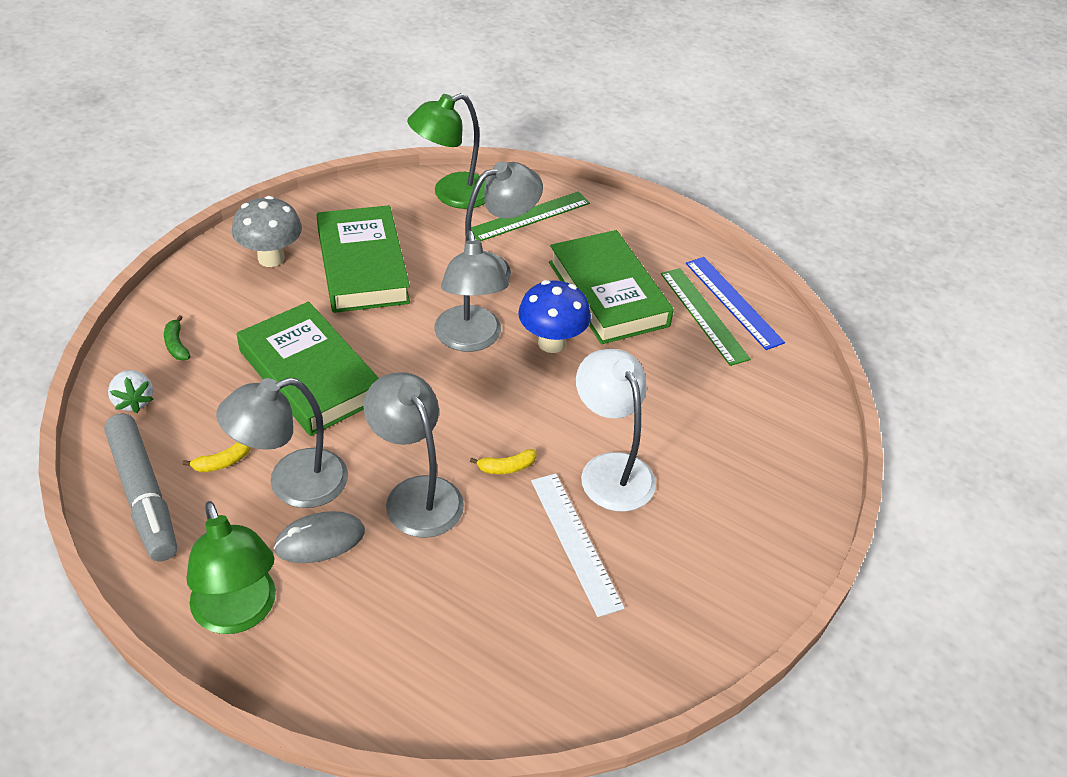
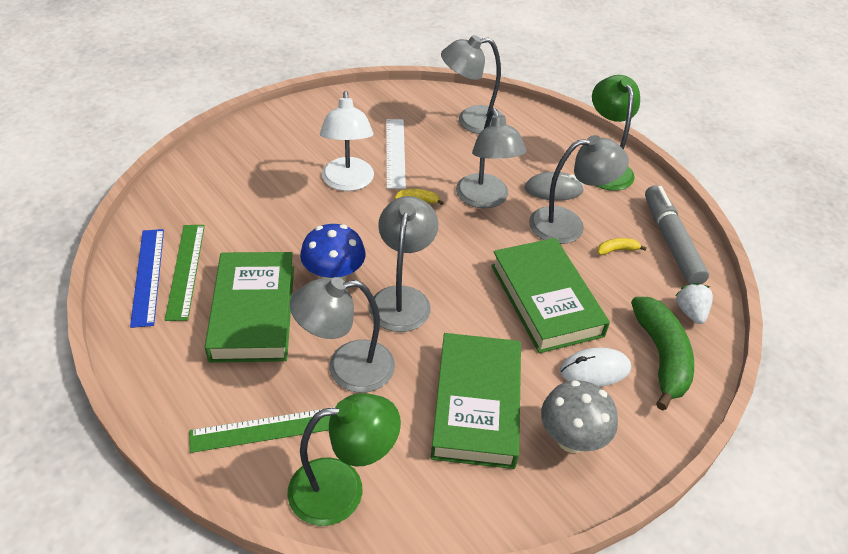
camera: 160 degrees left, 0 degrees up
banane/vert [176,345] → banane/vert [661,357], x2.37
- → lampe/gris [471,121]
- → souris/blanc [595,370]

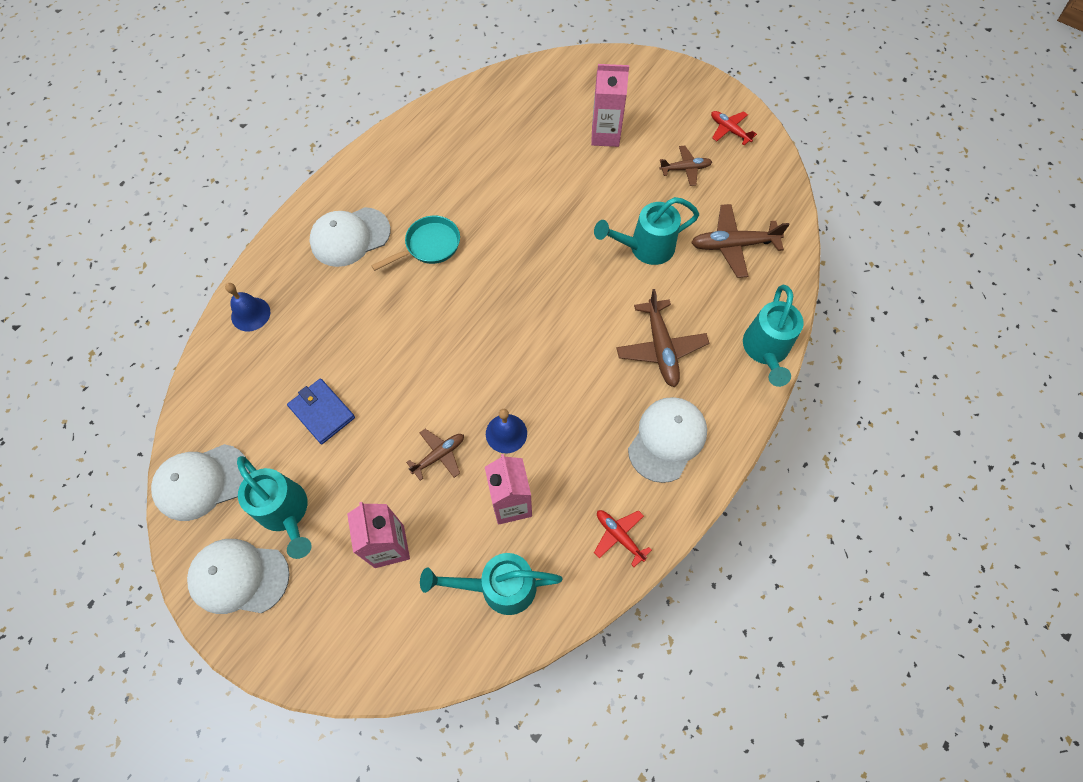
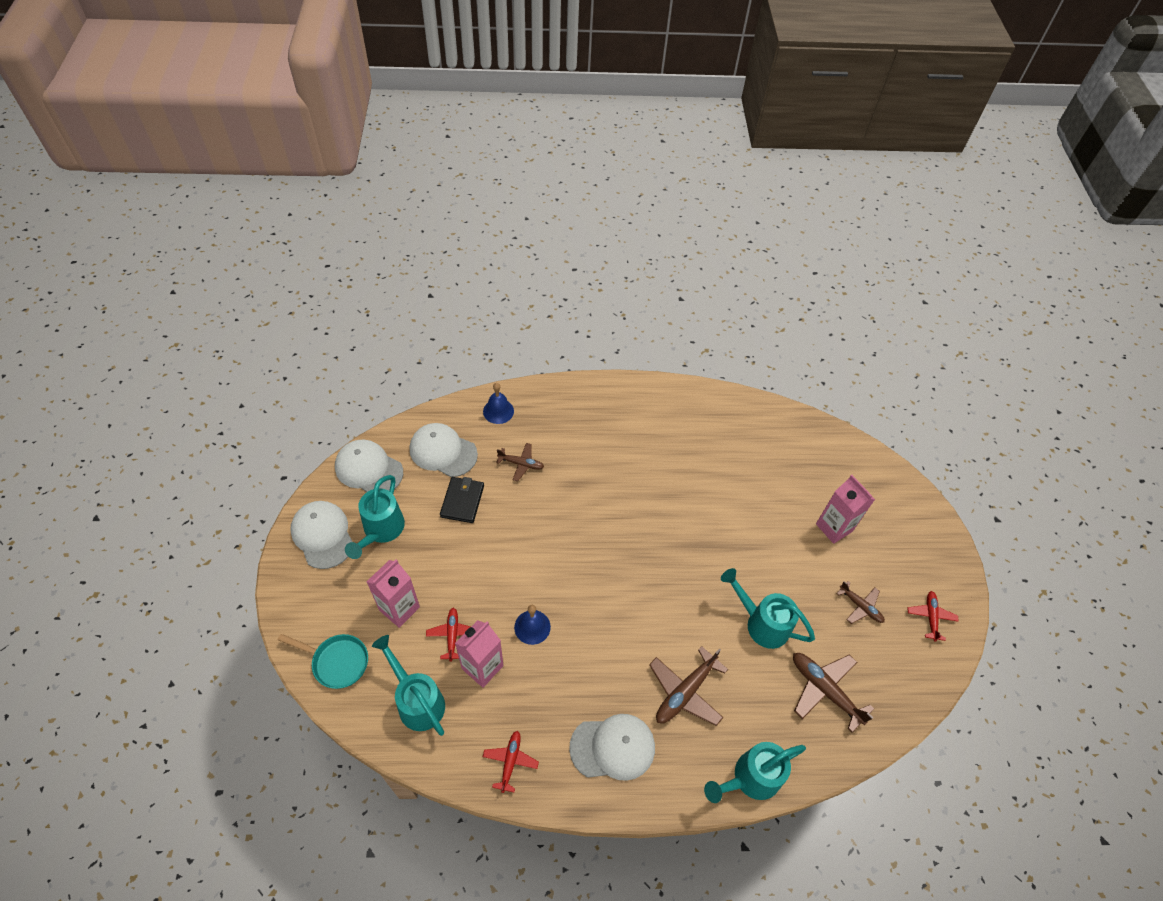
camera: 50 degrees right, 10 degrees down
portefeuille/bleu [322,412] → portefeuille/noir [462,501]
casquette/blanc [350,237] → casquette/blanc [443,451], relocated
poêle/turquoise [429,246] → poêle/turquoise [337,662], relocated
avion/marron [439,455] → avion/marron [521,464], relocated
- → avion/rouge [452,635]

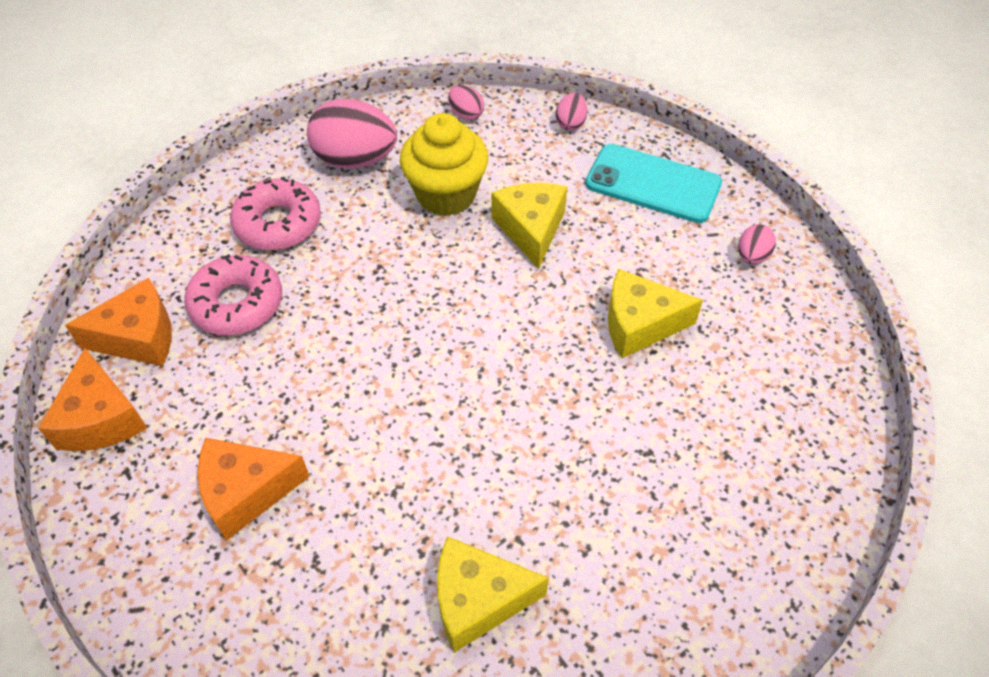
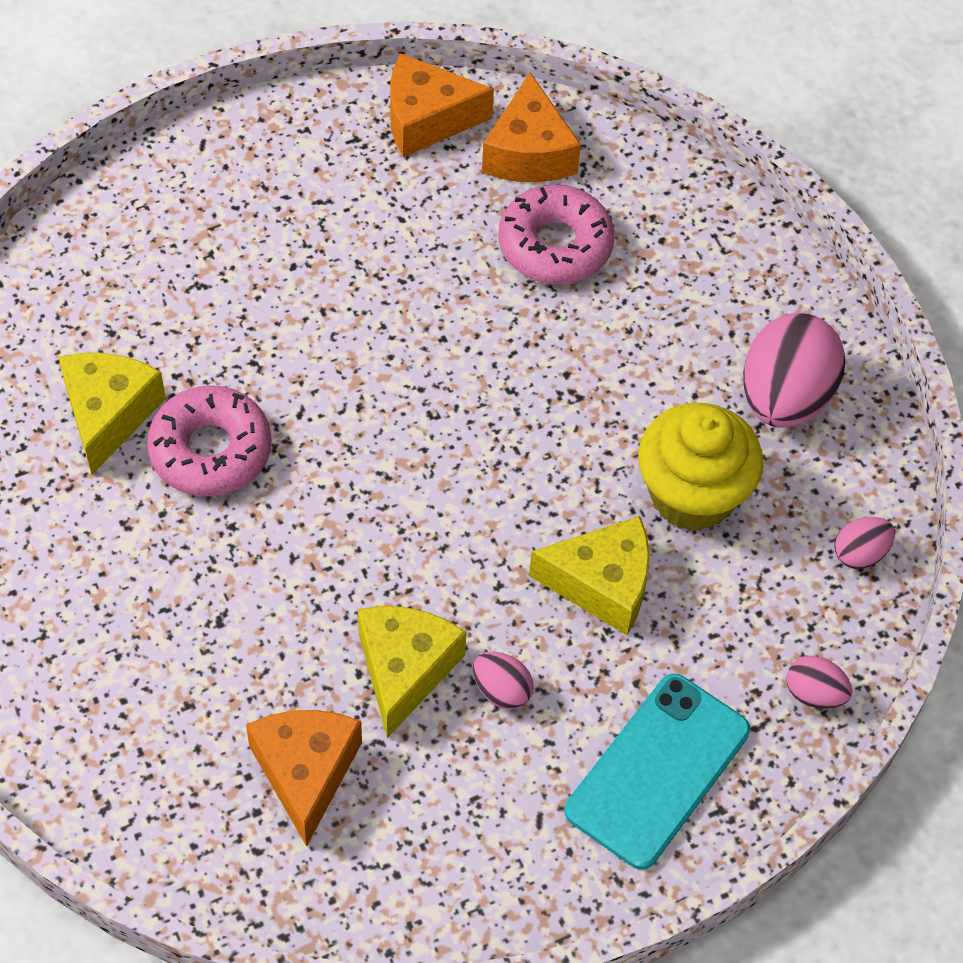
camera: 100 degrees right, 5 degrees up
fromage/orange [246,492] → fromage/orange [306,772], relocated
beignet/rose [278,223] → beignet/rose [210,450], relocated
œuf/rose [752,256] → œuf/rose [501,690], relocated

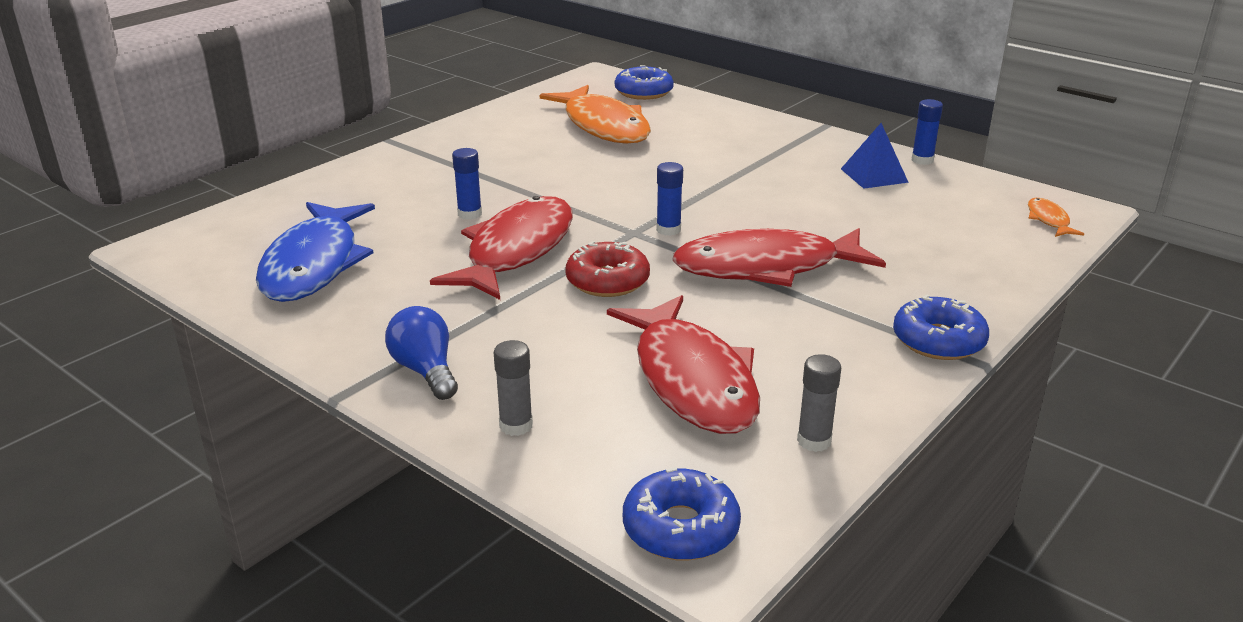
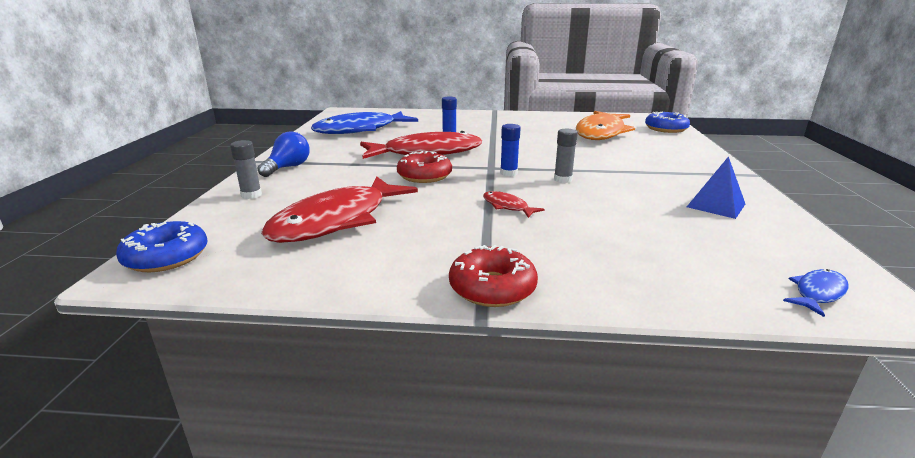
camera: 55 degrees right, 5 degrees down
poisson/rouge [766,267] → poisson/rouge [507,206], x0.42
bâton de colle/gris [814,441] → bâton de colle/gris [562,179], relocated
beignet/bleu [938,340] → beignet/rouge [492,288]
bâton de colle/bleu [922,160] → -
poisson/orange [1048,220] → poisson/bleu [818,293]

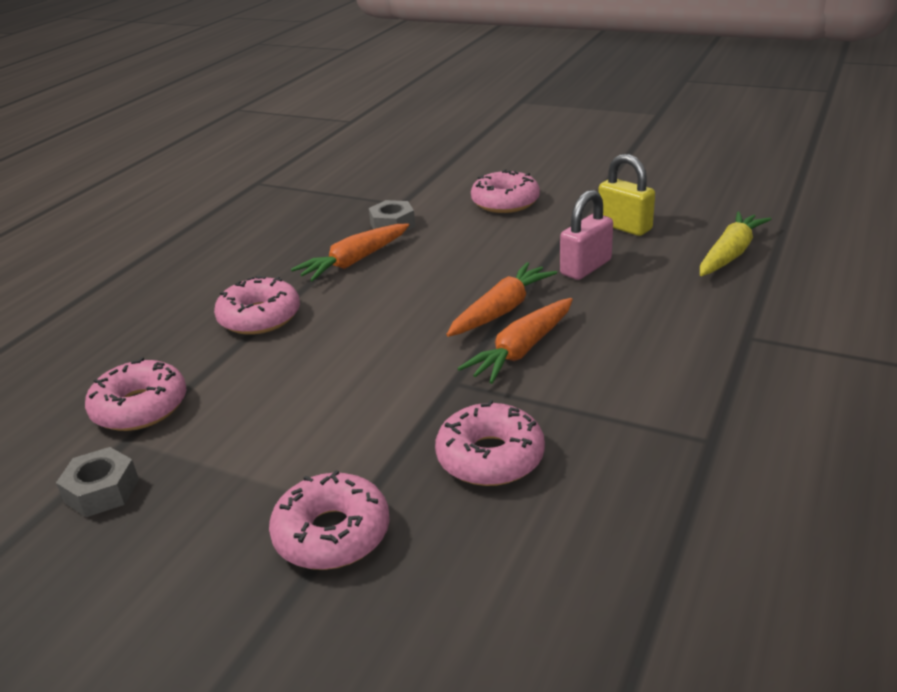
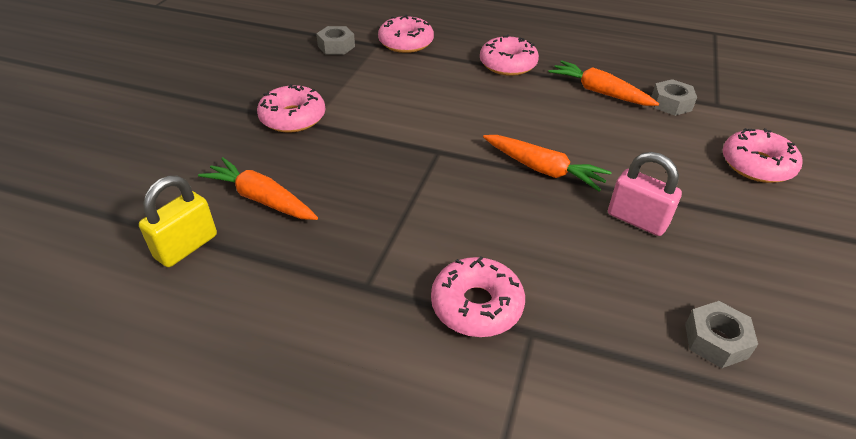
camera: 80 degrees right, 10 degrees up
beignet/rose [490,457] → beignet/rose [476,305], relocated
carotte/orange [521,350] → carotte/orange [261,199], relocated
cadenas/jaune [624,227] → cadenas/jaune [186,246], relocated
carotte/jaune [730,254] → écrou/gris [716,340]

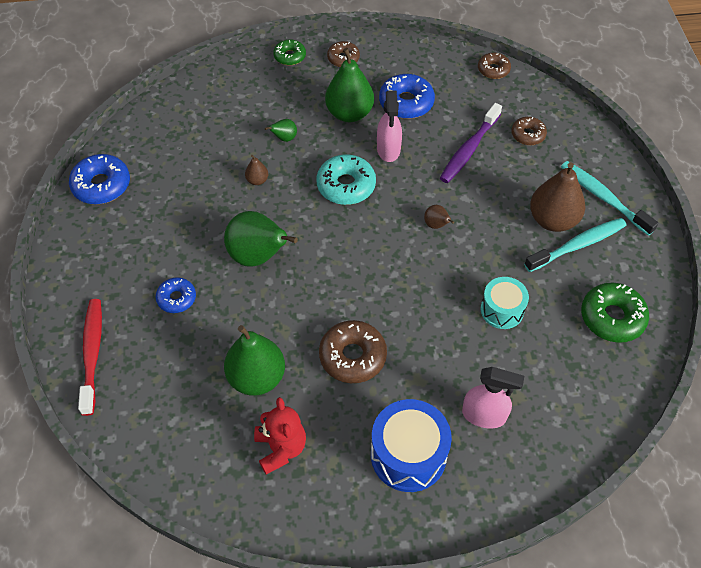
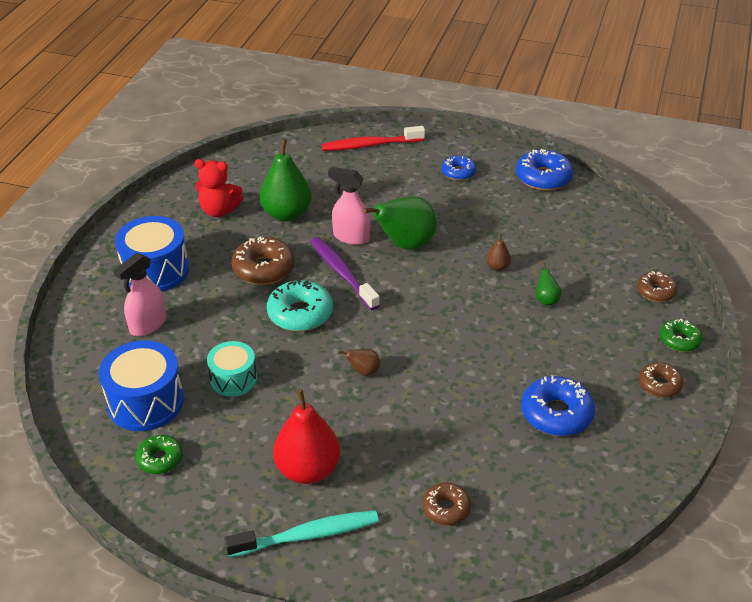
camera: 115 degrees right, 15 degrees down
brosse à dents/rouge [92,353] → brosse à dents/rouge [370,145], 150 degrees clockwise
beignet/bleu [176,298] → beignet/bleu [458,172], relocated
beignet/turquoise [346,186] → beignet/turquoise [300,314], relocated
poire/vert [349,113] → -
vaporisateur/rose [388,149] → vaporisateur/rose [351,237], relocated
brosse à dents/violet [469,149] → brosse à dents/violet [342,273], relocated
beignet/marron [493,70] → beignet/marron [656,291], relocated
brosse à dents/turquoise [578,245] → -
poire/marron [552,220] → poire/rouge [308,470]
beignet/vert [612,317] → beignet/vert [160,459], x0.61
- → tambour/bleu [145,402]

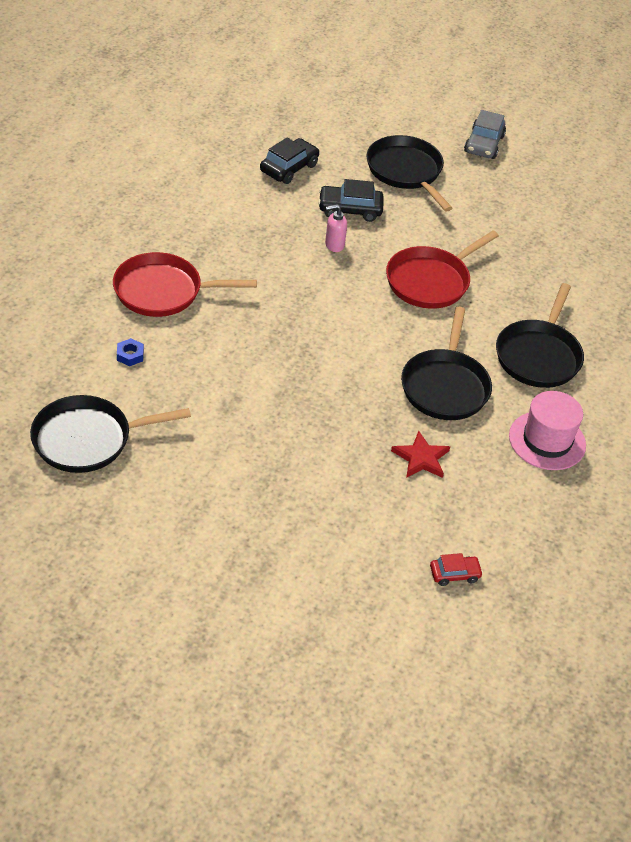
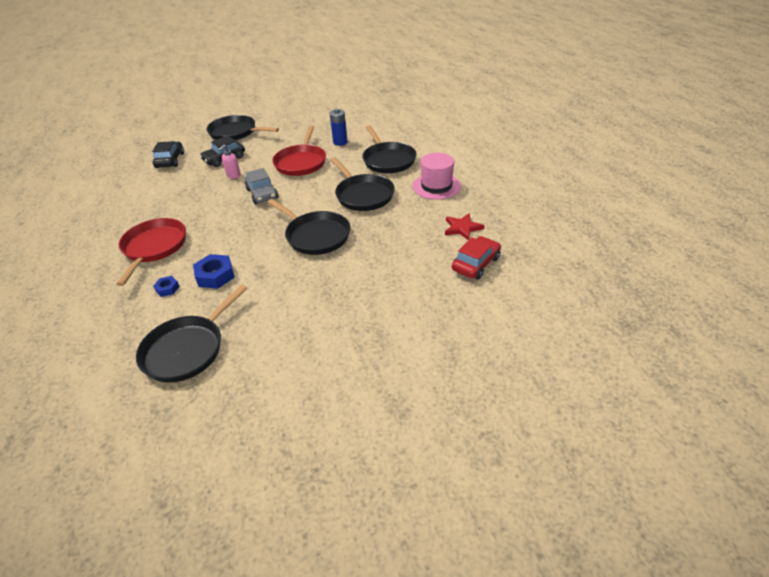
camera: 35 degrees left, 5 degrees down
poêle/rouge [163,291] → poêle/rouge [154,247], 135 degrees clockwise
étoile/rouge [421,458] → étoile/rouge [462,228], relocated
voiture/rouge [454,574] → voiture/rouge [476,264], x1.64
voiture/gris [484,144] → voiture/gris [262,194], relocated
- → écrou/bleu [215,275]
- → poêle/noir [316,236]
- → pile/bleu [340,142]

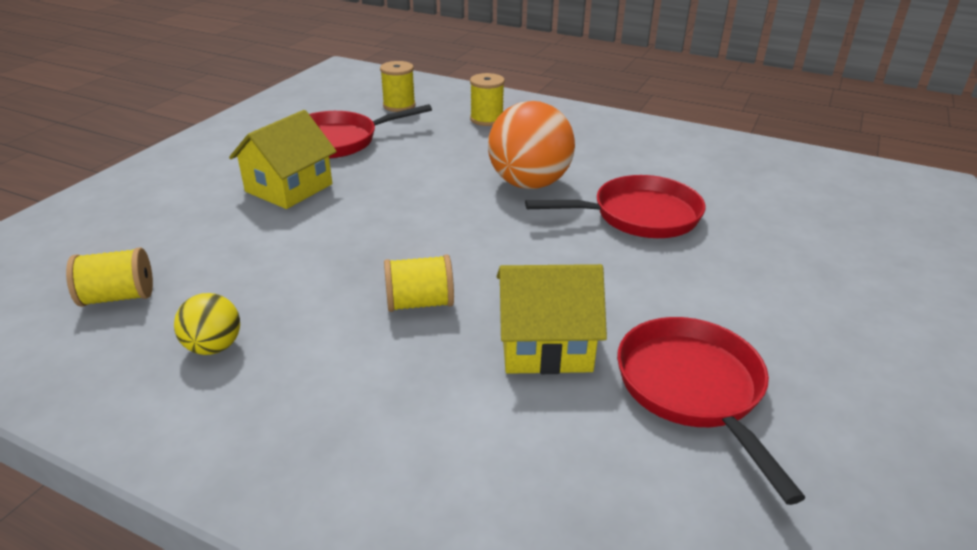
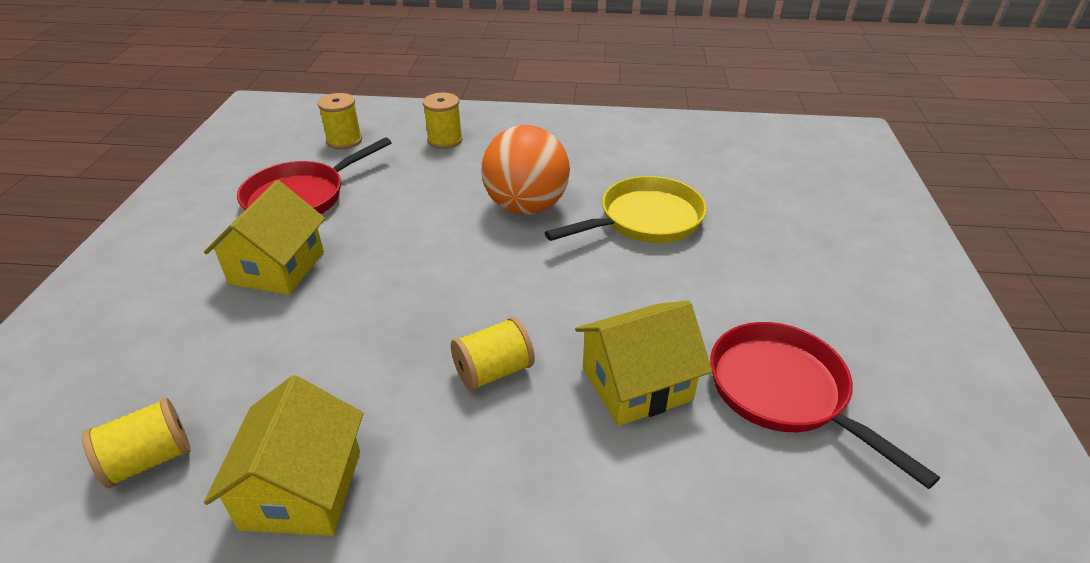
camera: 20 degrees left, 5 degrees up
balle/jaune [214,347] → maison/jaune [302,489]
poêle/rouge [639,216] → poêle/jaune [645,220]

